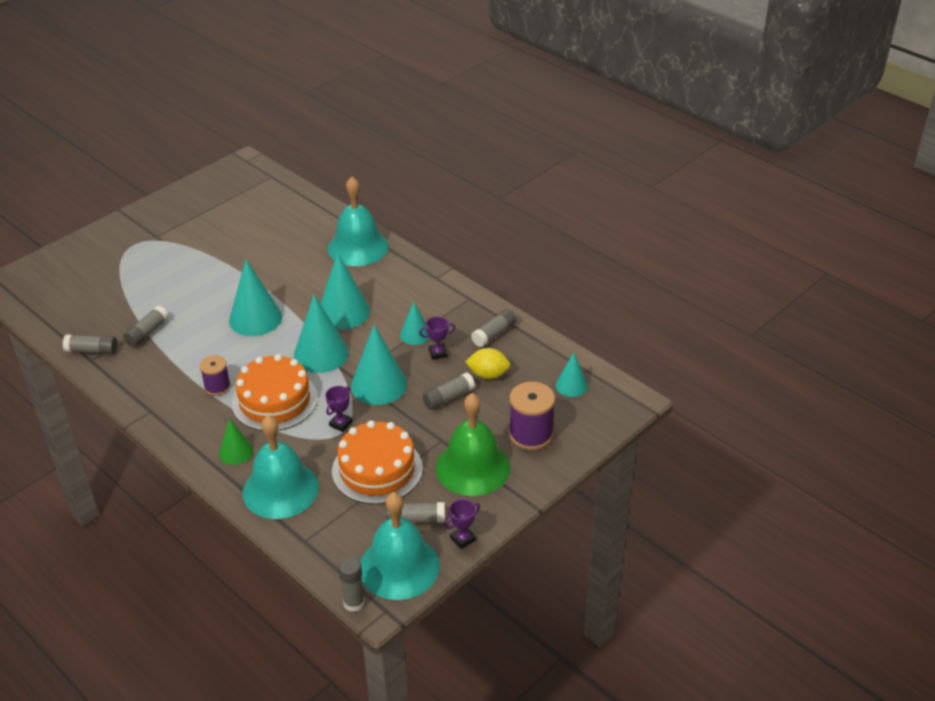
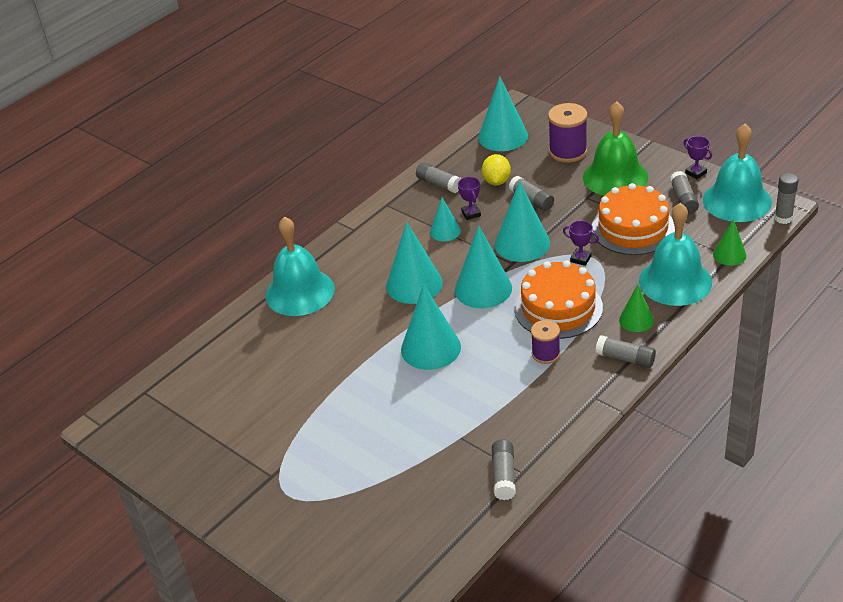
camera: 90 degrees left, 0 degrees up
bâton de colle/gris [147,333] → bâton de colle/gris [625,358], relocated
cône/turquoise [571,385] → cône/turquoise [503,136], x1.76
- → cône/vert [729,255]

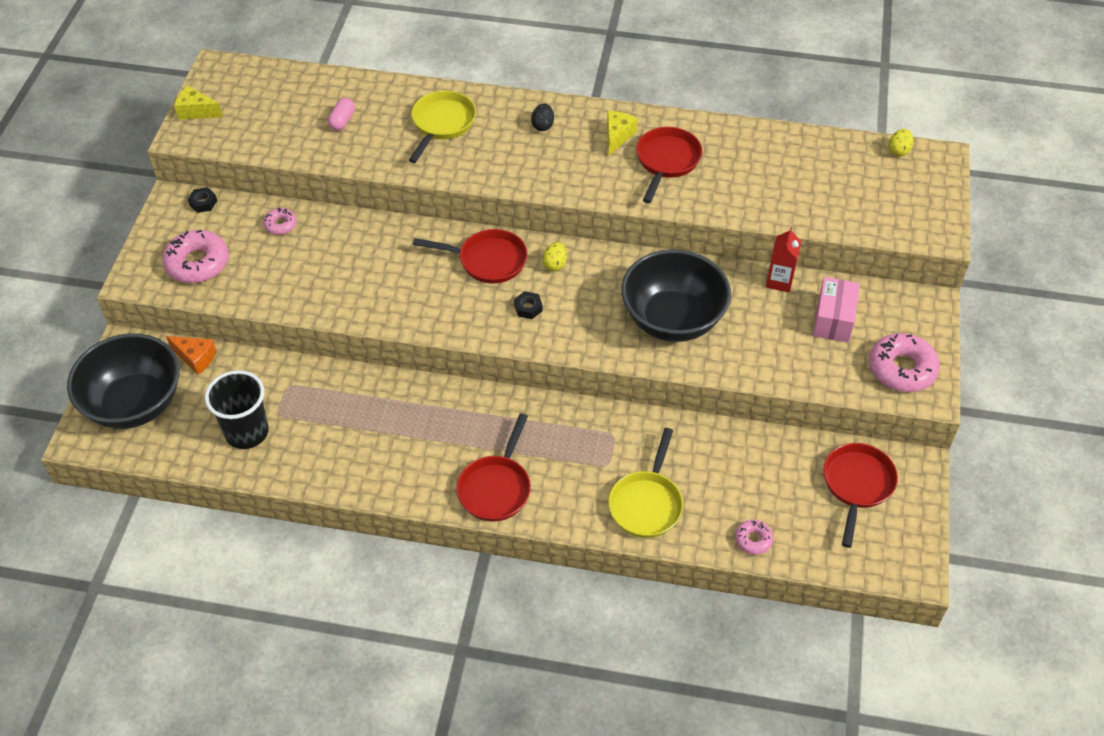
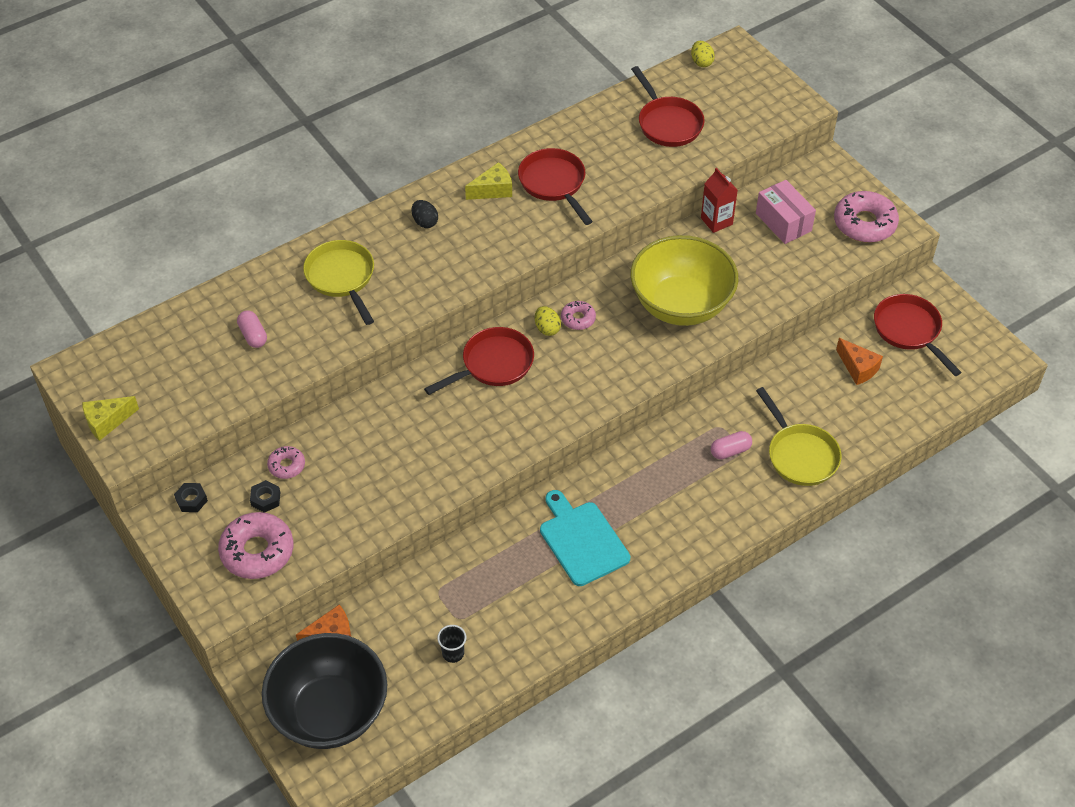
camera: 45 degrees left, 0 degrees up
gobelet/noir [247,432] → gobelet/noir [453,653], x0.46
poêle/rouge [496,488] → poêle/rouge [668,123], relocated
écrou/noir [528,308] → écrou/noir [265,499], relocated
fromage/jaune [617,136] → fromage/jaune [493,190], 90 degrees clockwise
bol/noir [672,320] → bol/jaune [681,305]
beignet/rose [753,540] → beignet/rose [578,319], relocated
- → planche à découper/turquoise [582,540]
- → gélule/rose [730,451]
- → fromage/orange [858,368]

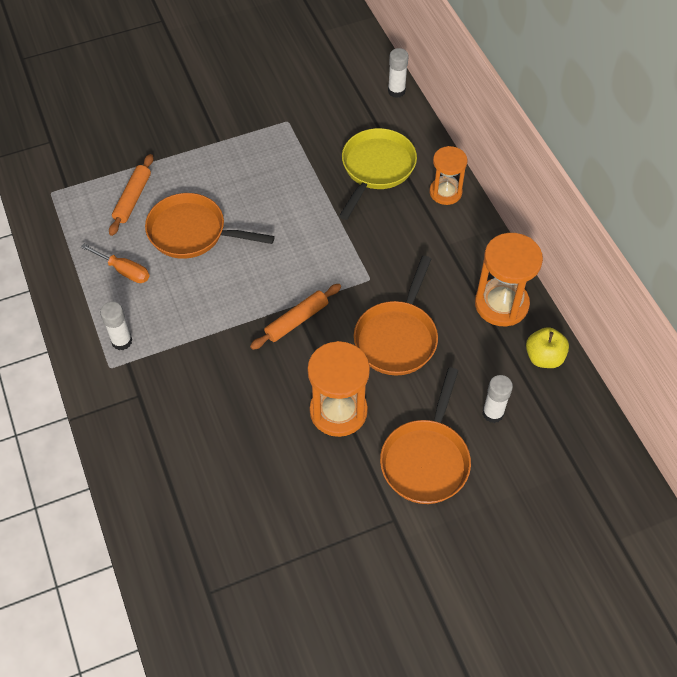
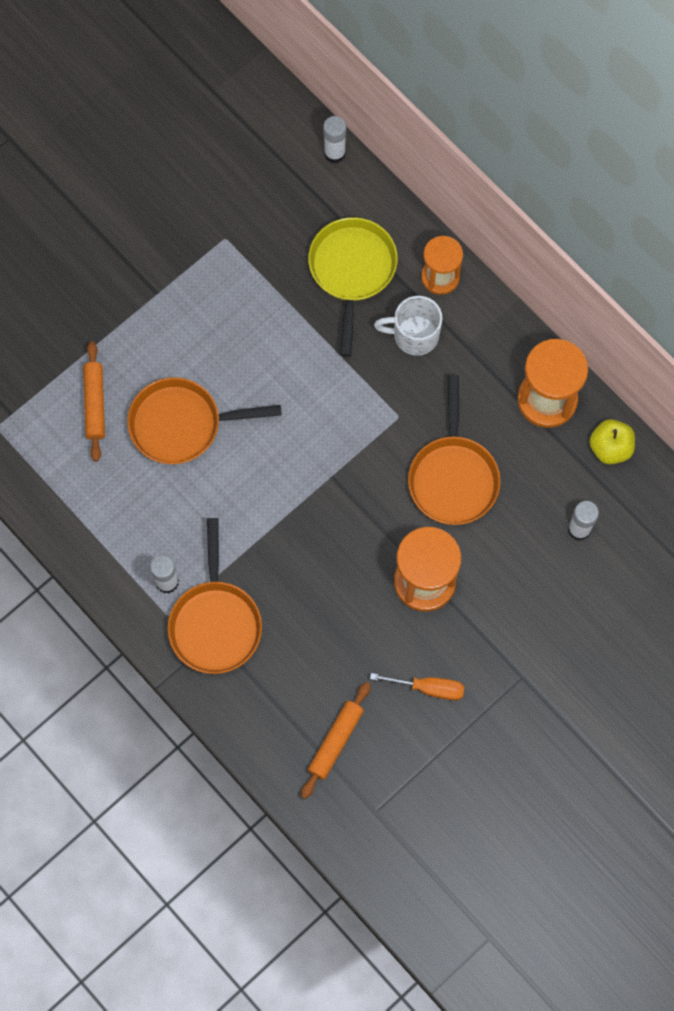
camera: 20 degrees left, 15 degrees up
tournevis/orange [123,270] → tournevis/orange [428,688], relocated
rouleau à pâtisserie/orange [297,320] → rouleau à pâtisserie/orange [336,741], relocated
poêle/orange [426,460] → poêle/orange [215,623], relocated
- → tasse/blanc [414,335]

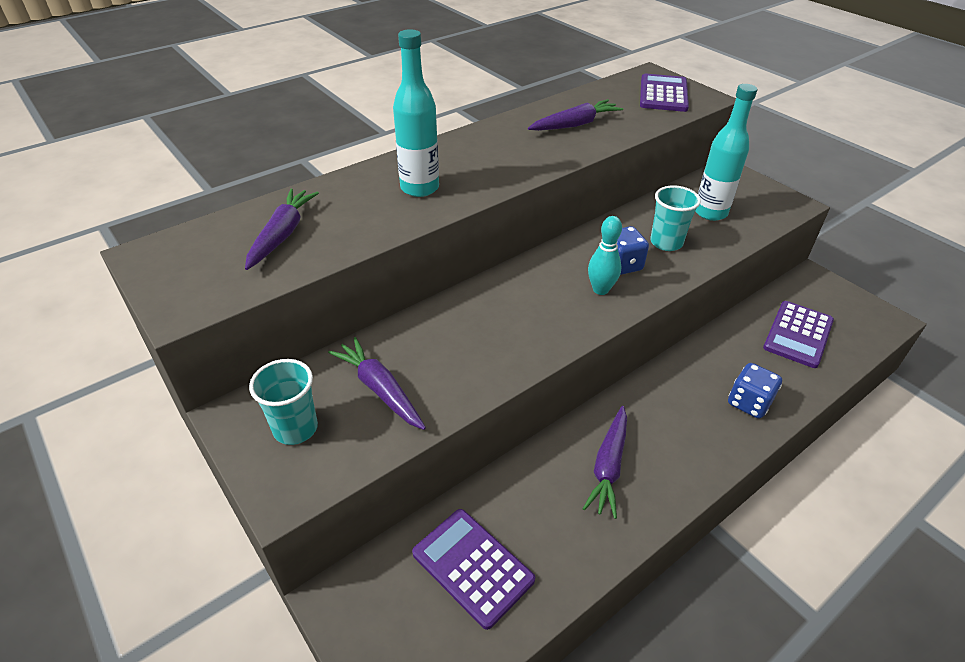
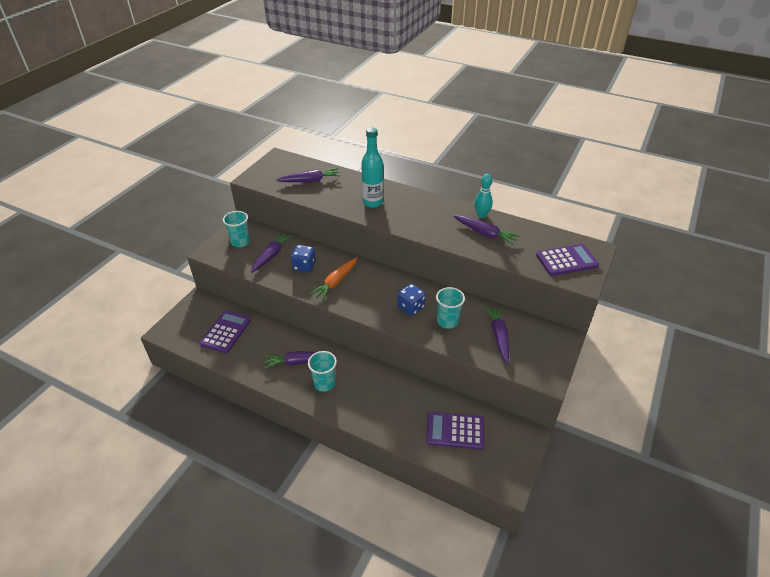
camera: 65 degrees right, 0 degrees up
quille/turquoise [600,290] → quille/turquoise [481,215], relocated
bouteille/turquoise [710,213] → carotte/violet [498,336]
dé/bleu [749,403] → dé/bleu [304,266], relocated
- → gobelet/turquoise [324,383]
- → carotte/orange [336,282]

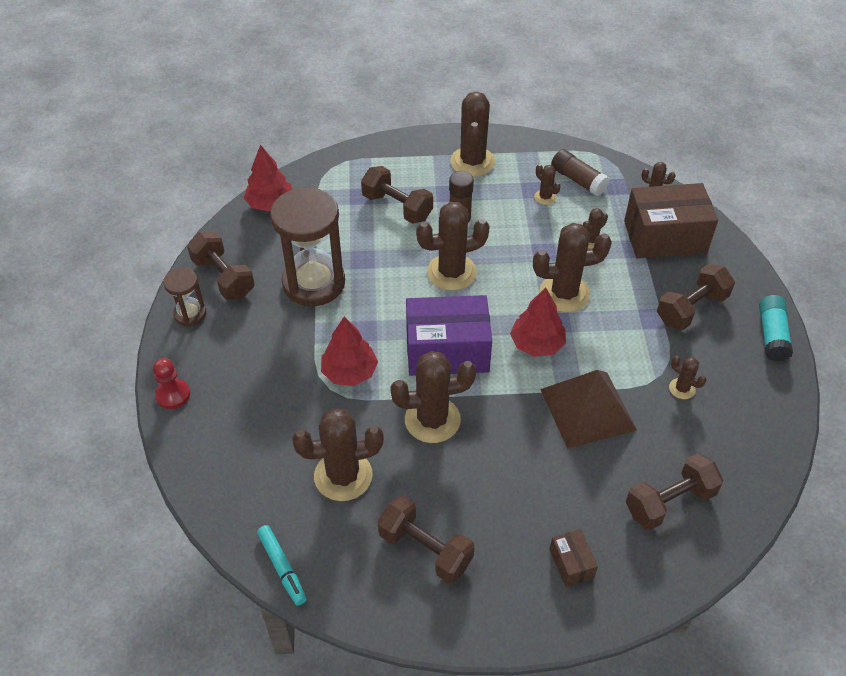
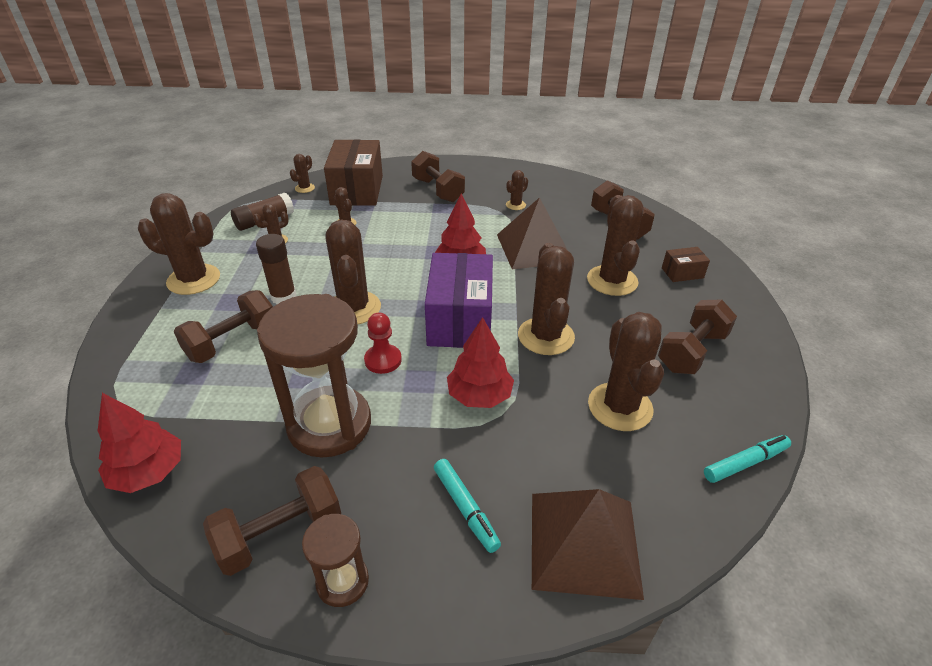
camera: 85 degrees left, 10 degrees down
pion/rouge [173,395] → pion/rouge [383,360], relocated
cactus/marron [564,293] → cactus/marron [612,281], relocated
bâton de colle/turquoise [772,335] → -
- → feutre/turquoise [465,508]
- → pyramide/marron [584,543]

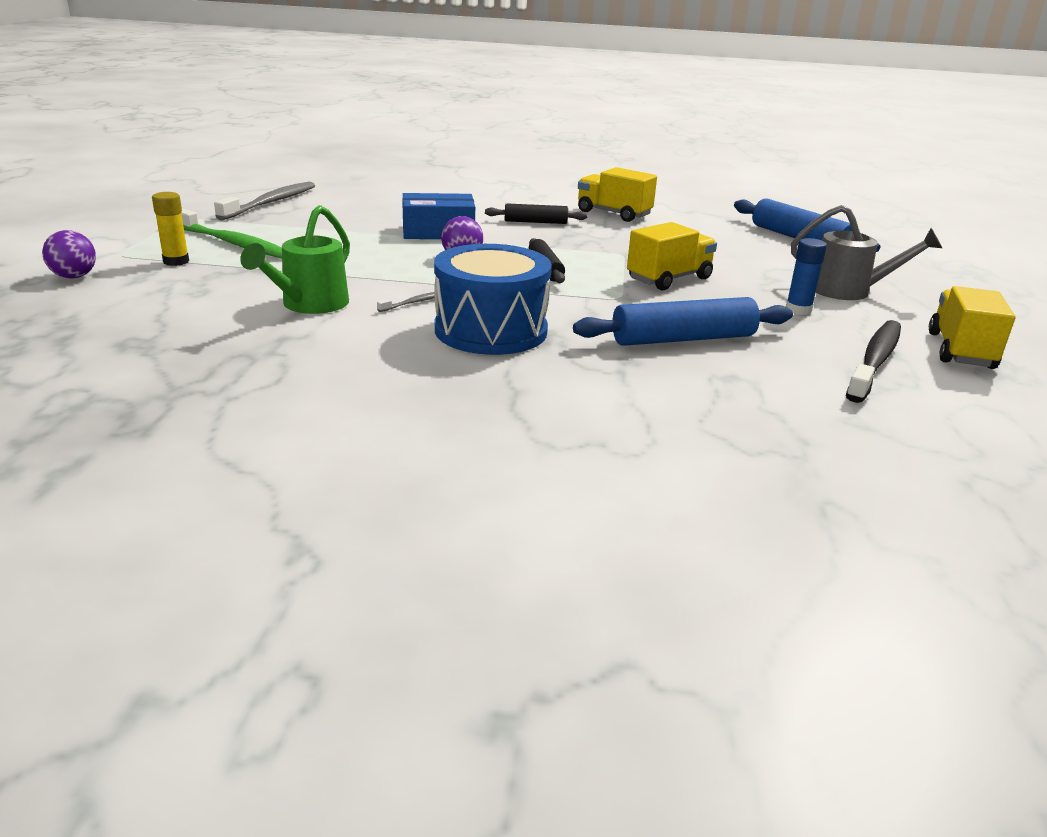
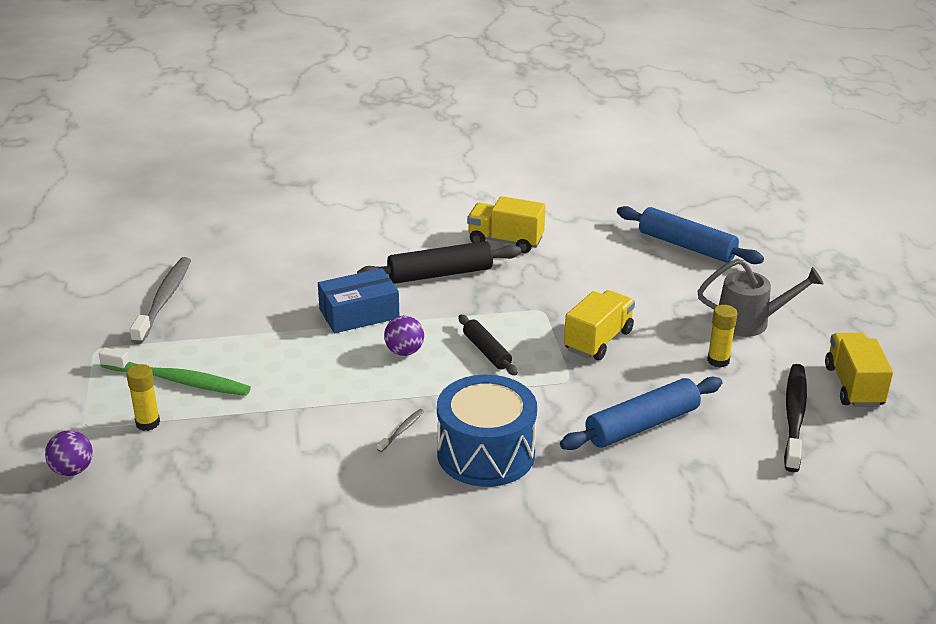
camera: 15 degrees left, 5 degrees up
arrosoir/vert [309,305] → -
rouleau à pâtisserie/noir [535,222] → rouleau à pâtisserie/noir [440,274], x1.64
bâton de colle/bleu [798,310] → bâton de colle/jaune [718,360]

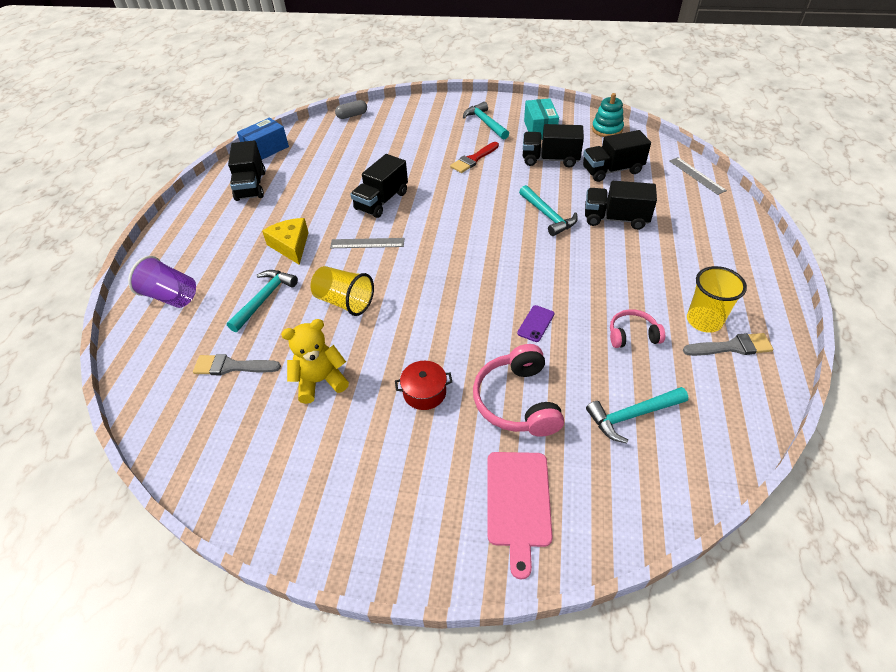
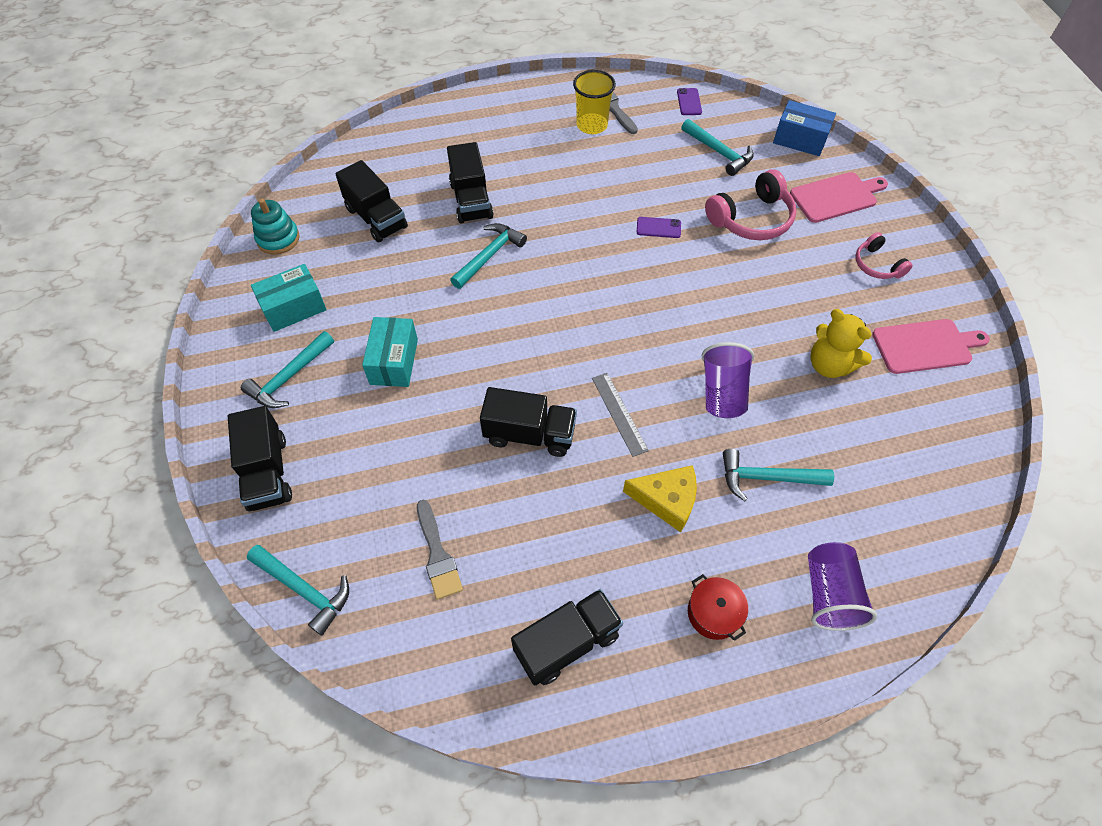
camera: 115 degrees left, 10 degrees up
pinceau/gris [232,366] → pinceau/gris [437,555], relocated
boîte/bleu [266,149] → boîte/bleu [800,140], relocated
fromage/jaune [291,245] → fromage/jaune [667,500], 120 degrees counterclockwise
gobelet/jaune [344,302] → gobelet/violet [722,393]
gélule/gris [352,115] → marteau/turquoise [304,589]
marmite/rouge [424,392] → marmite/rouge [713,613], relocated
pinceau/rouge [473,159] → boîte/turquoise [394,361]
camion/noir [550,159] → camion/noir [267,472], relocated
casque audio/rose [632,335] → casque audio/rose [877,265], relocated
règle/gris [697,175] → -
- → téléphone/violet [689,102]
- → planche à découper/rose [925,346]

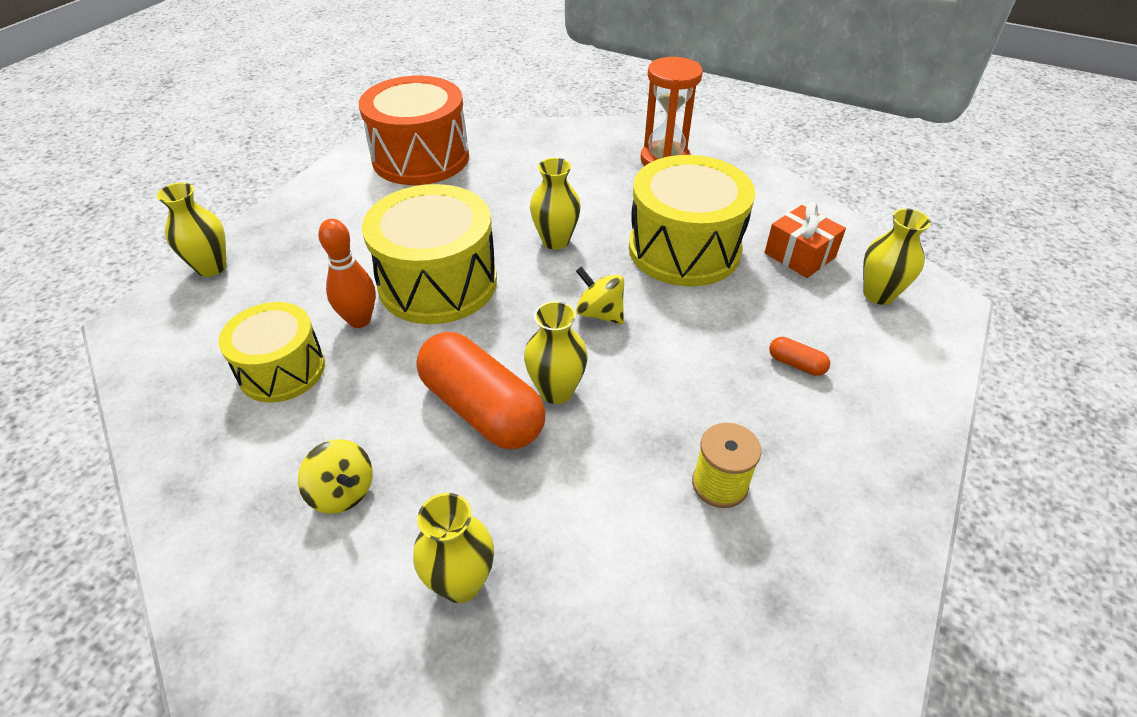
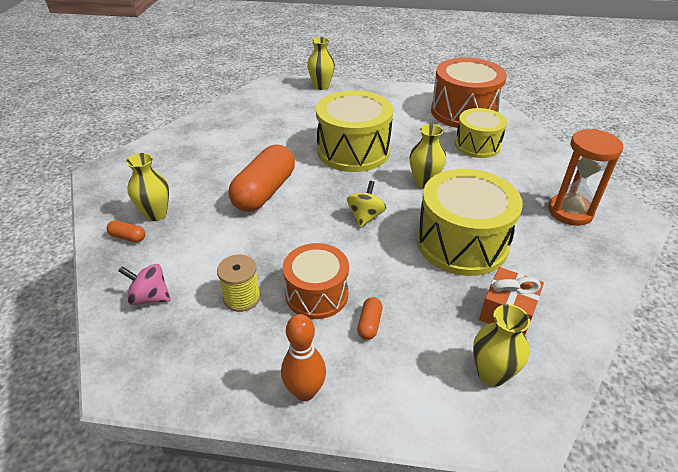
camera: 70 degrees right, 5 degrees down
tambour/jaune [282,370] → tambour/jaune [477,145], relocated
toupie/jaune [342,492] → -
quille/orange [359,320] → quille/orange [305,391], relocated
vase/jaune [556,391] → -
- → gélule/orange [128,237]
- → toupie/rose [150,297]
- → tambour/orange [317,294]

